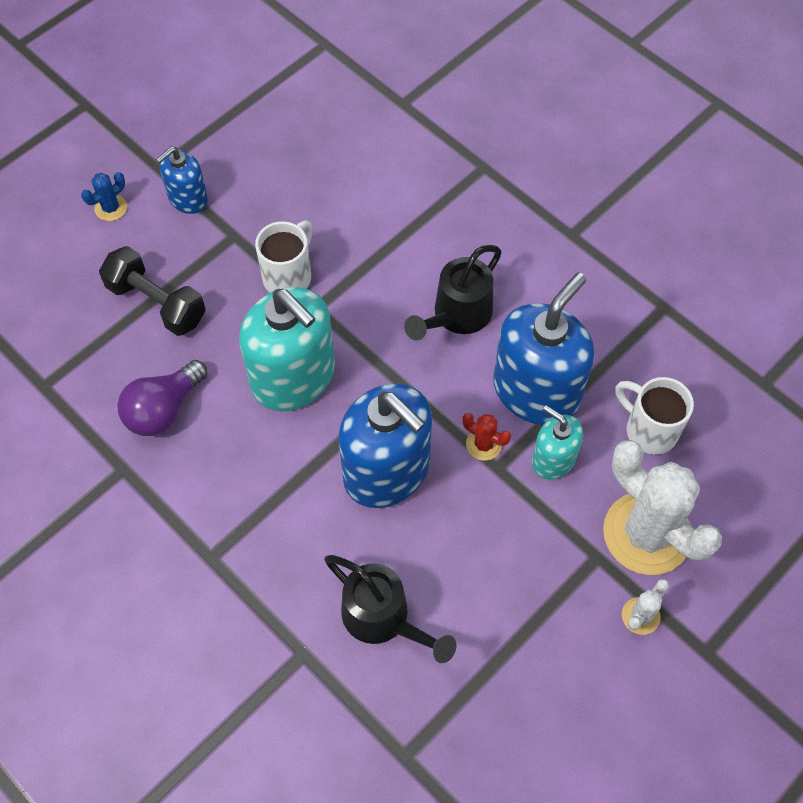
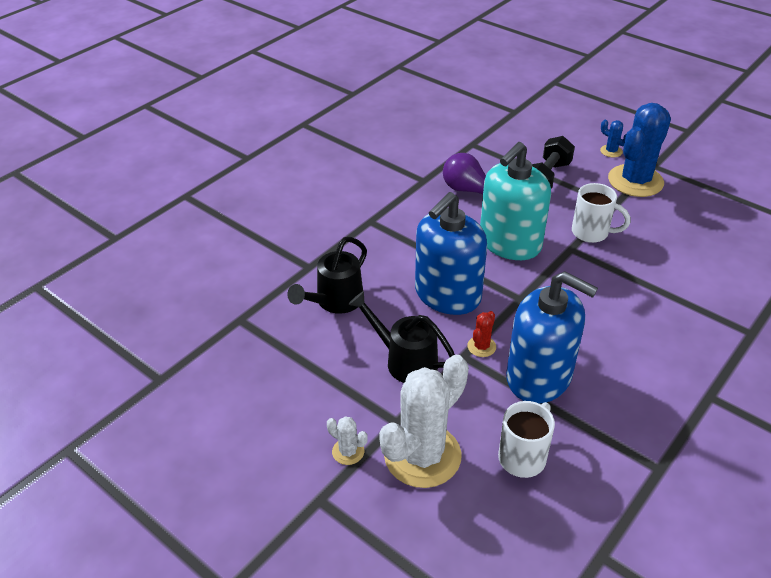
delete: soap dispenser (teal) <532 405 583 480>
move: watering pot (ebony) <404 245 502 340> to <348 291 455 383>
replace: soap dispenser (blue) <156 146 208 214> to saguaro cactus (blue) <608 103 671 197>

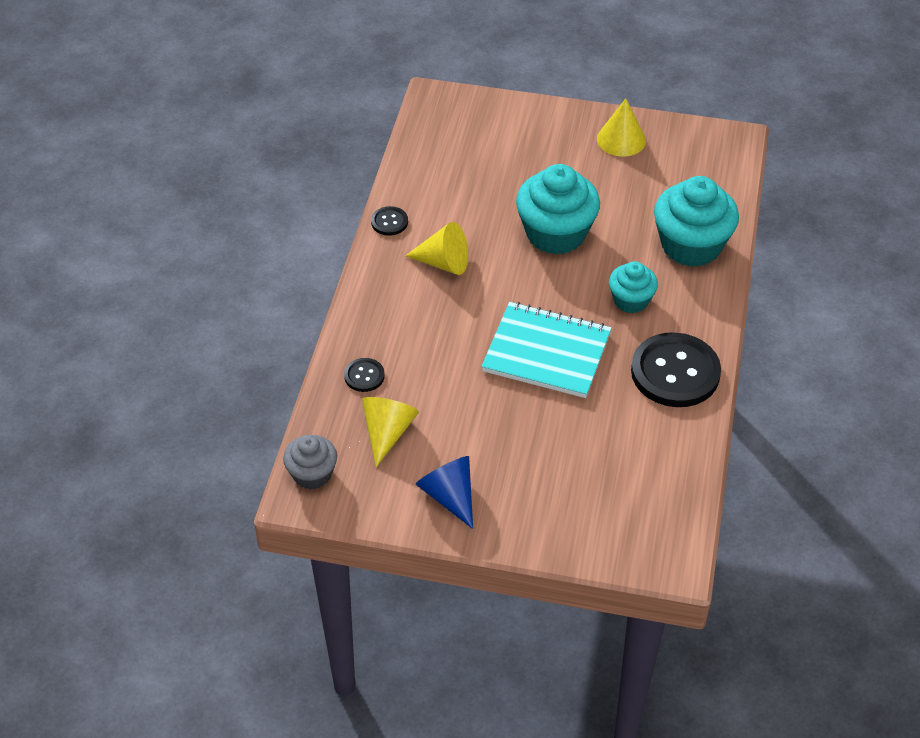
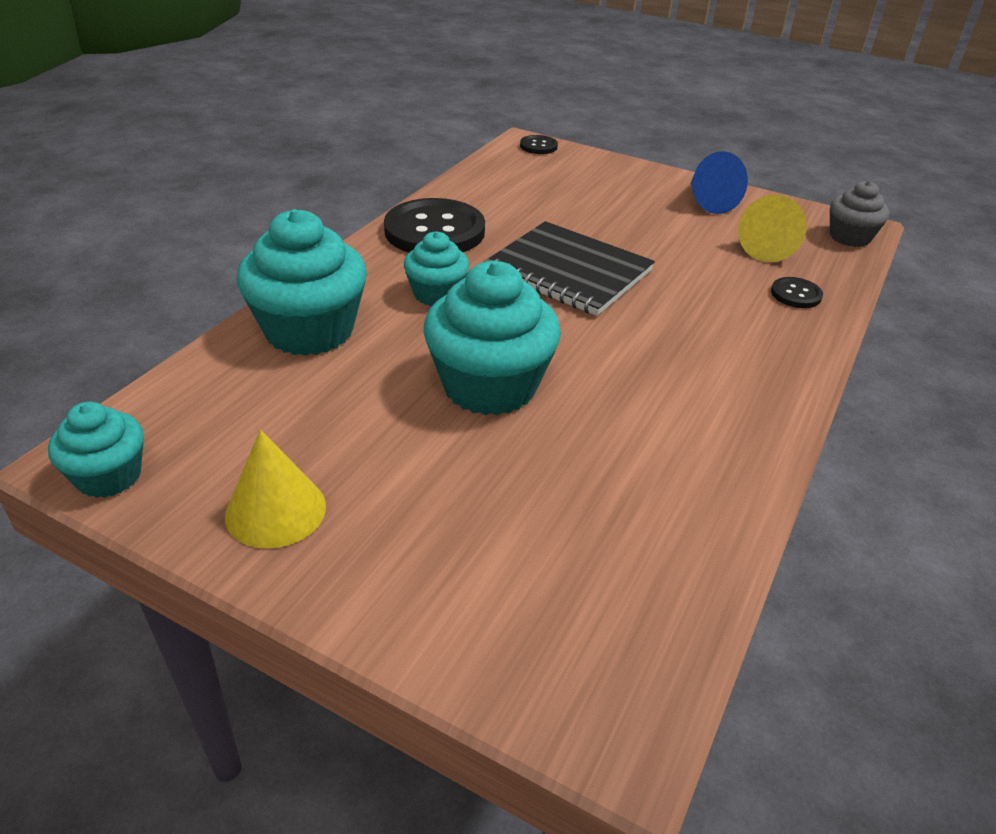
delete: cone shape (yellow) <405 222 468 275>
insert: muffin (teal) <48 401 144 498>
move: button (ebony) <371 206 408 236> to <520 135 558 154>
recolor: exercise book (teal) <481 302 612 398> to exercise book (ebony) <484 221 655 316>

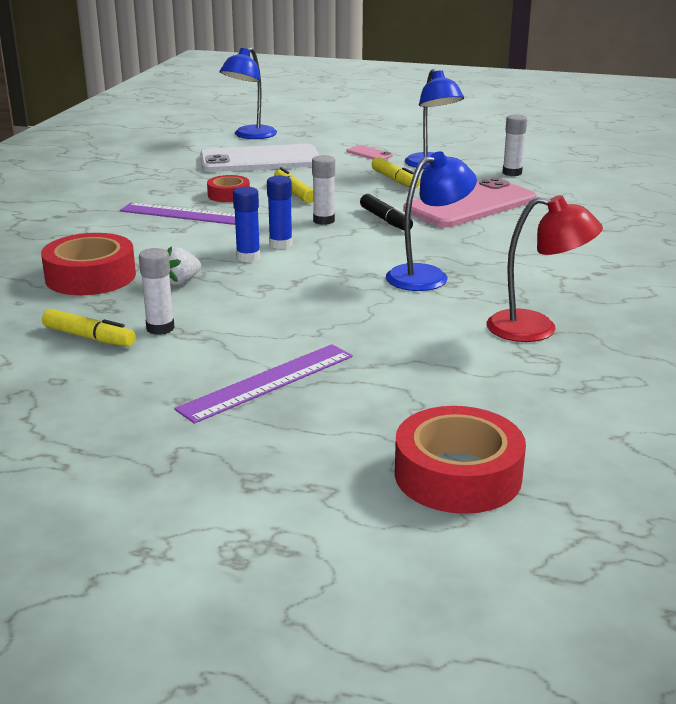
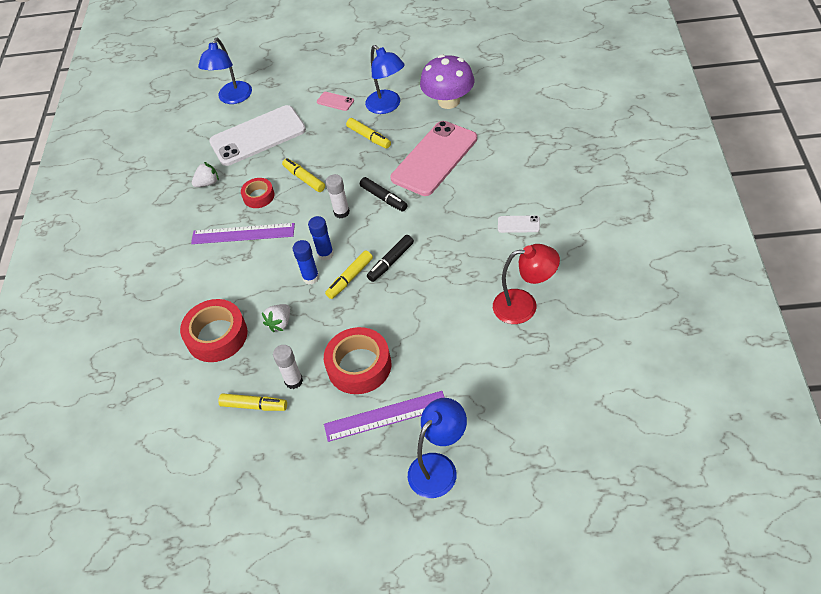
insert: berry (white) <192 162 219 187>; marker (yellow) <325 251 373 299>; marker (ebony) <367 235 414 282>; phone (white) <498 215 540 233>
move: desk lamp (blue) <386 151 477 291> to <408 398 467 498>; roll of tape (crimson) <395 406 526 514> to <324 327 391 394>
replace: glue stick (white) <503 114 527 176> to fungus (violet) <420 54 474 109>
rotate: ruler (violet) <174 344 353 424> = <324 391 445 442> 45 degrees clockwise

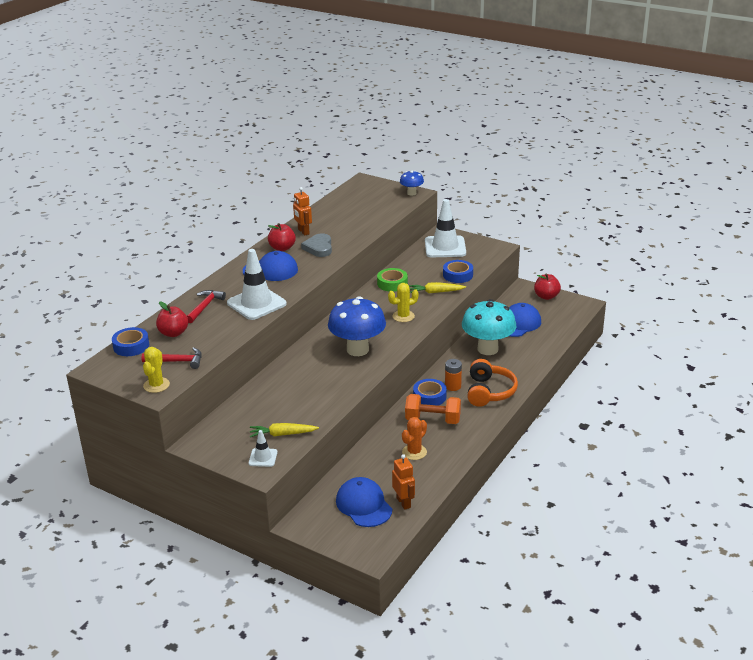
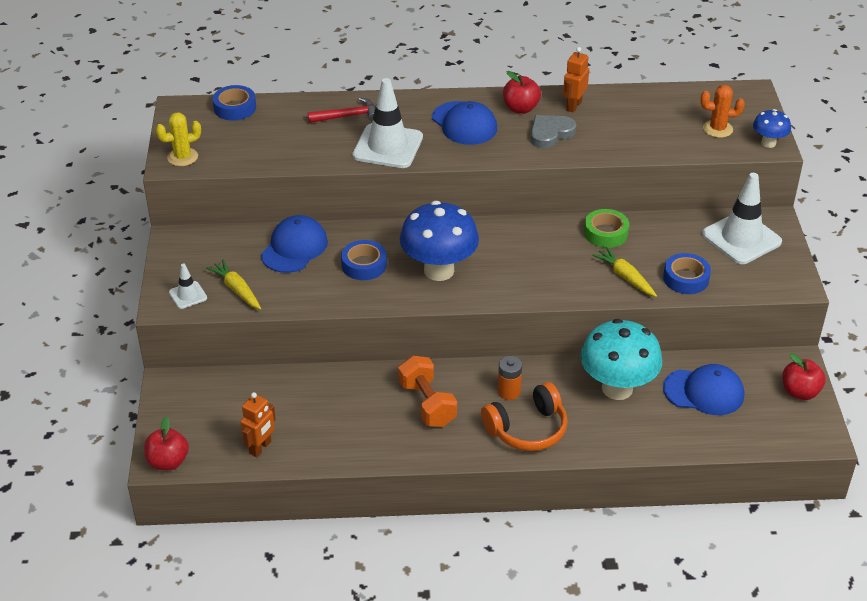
delete: carpenter's hammer (crimson) <141 347 202 369>; saguaro cactus (yellow) <388 283 419 322>
move: apple (crimson) <156 301 188 337> to <144 417 189 470>; cap (blue) <336 477 392 527> to <261 215 328 273>; saguaro cactus (orange-coloured) <402 417 427 460> to <700 85 745 138>; roll of tape (blue) <413 379 447 406> to <341 240 387 280>

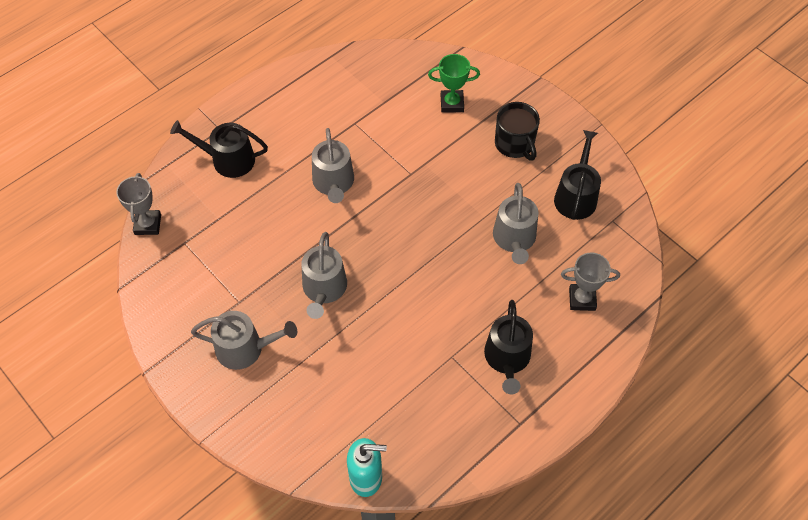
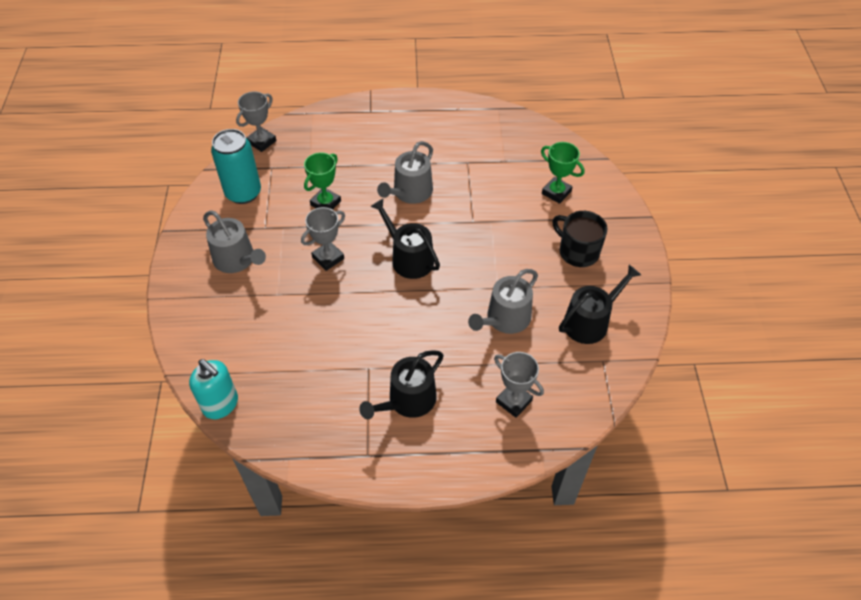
insert: soda can (teal) <211 129 261 204>; award cup (leaf-green) <304 152 341 210>
move: watering pot (ebony) <170 120 268 178> to <370 199 440 279>
replace: watering pot (ash-grey) <301 232 347 319> to award cup (ash-grey) <301 207 345 271>
rotate: tea mug (ebony) <495 102 540 161> = <552 211 607 267> 120 degrees clockwise

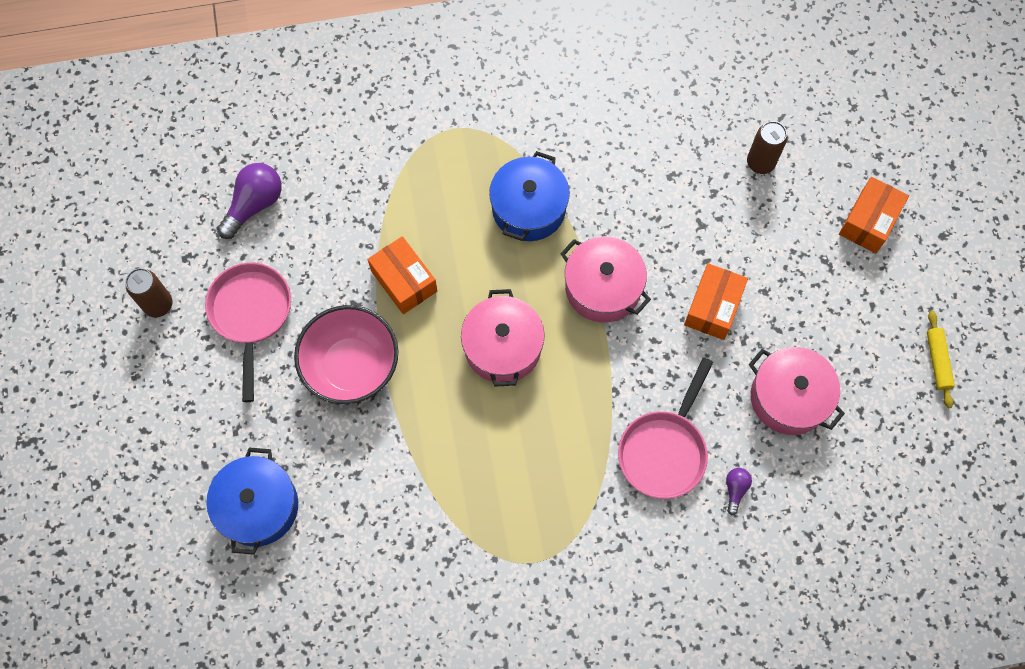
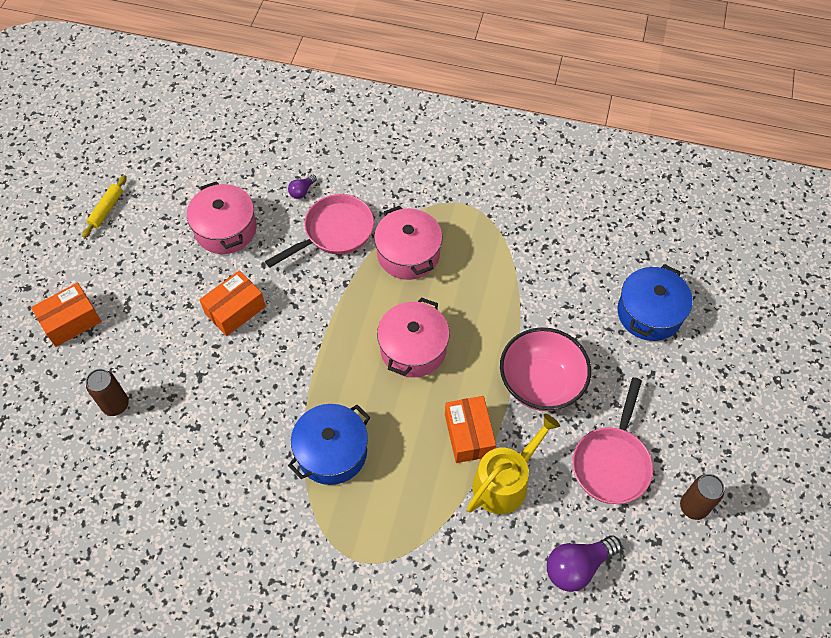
insert: watering pot (yellow) <467 414 560 514>
move: stockpot (pink) <560 236 651 323> to <374 206 443 280>

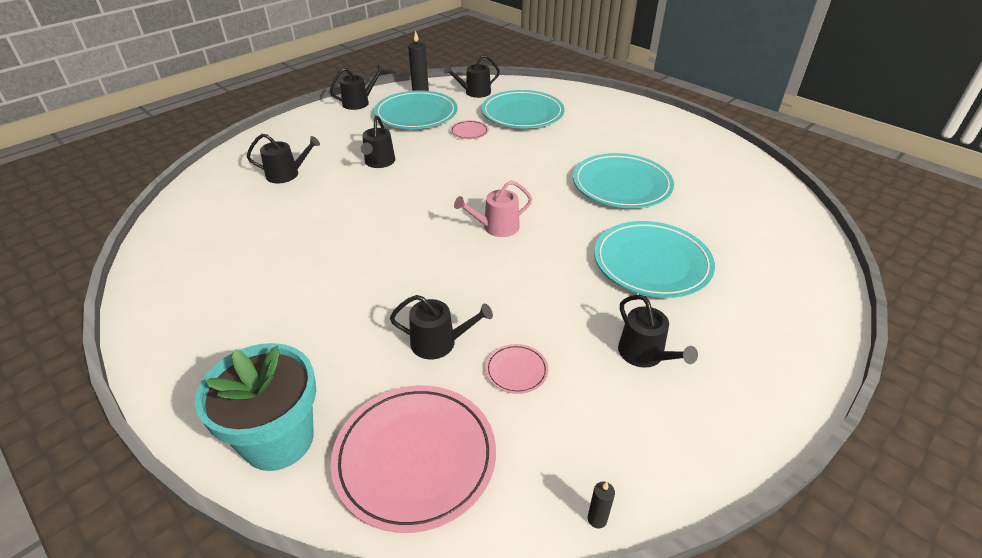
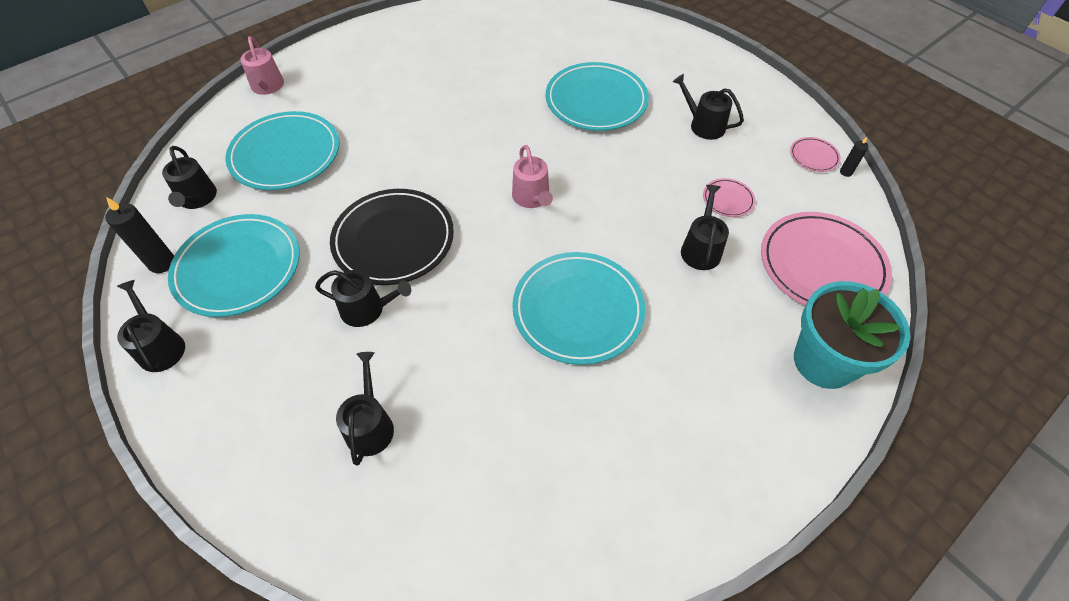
insert: watering pot (pink) <240 36 284 95>; plate (ebony) <330 189 454 285>
move: plate (pink) <450 120 489 139> to <790 137 841 172>; plate (teal) <573 153 674 208> to <512 252 645 365>
rotate: watering pot (ebony) <618 295 698 368> = <673 74 744 140> 120 degrees counterclockwise

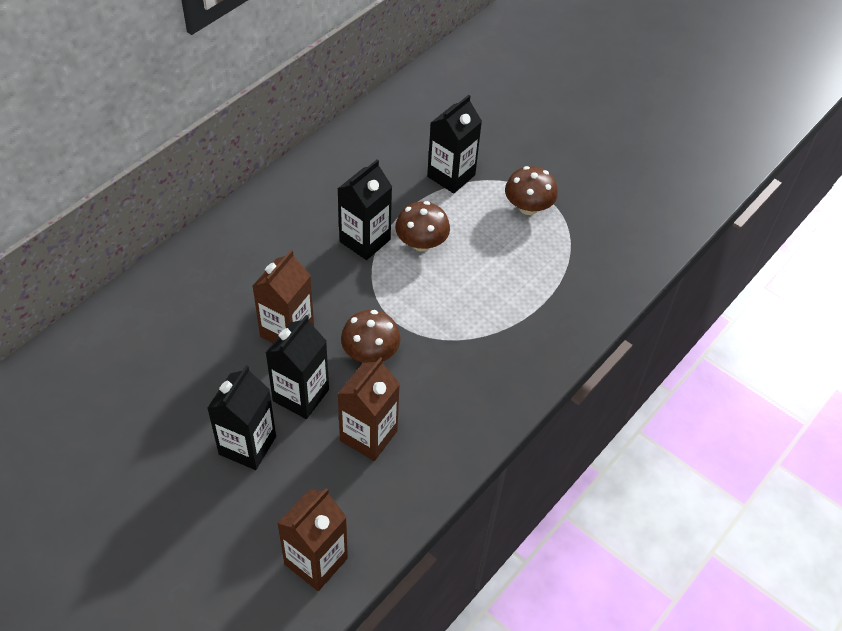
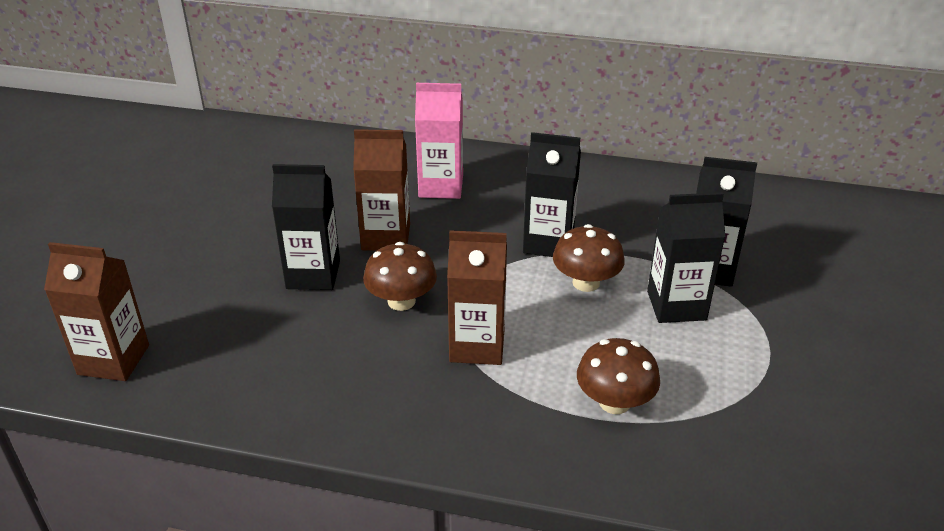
insert: milk carton (pink) <415 83 463 199>
move: milk carton (ebony) <207 365 276 470> to <647 192 725 323>; milk carton (dark brown) <338 357 400 461> to <447 230 507 365>; fungus (dark brown) <505 166 558 215> to <577 338 660 414>

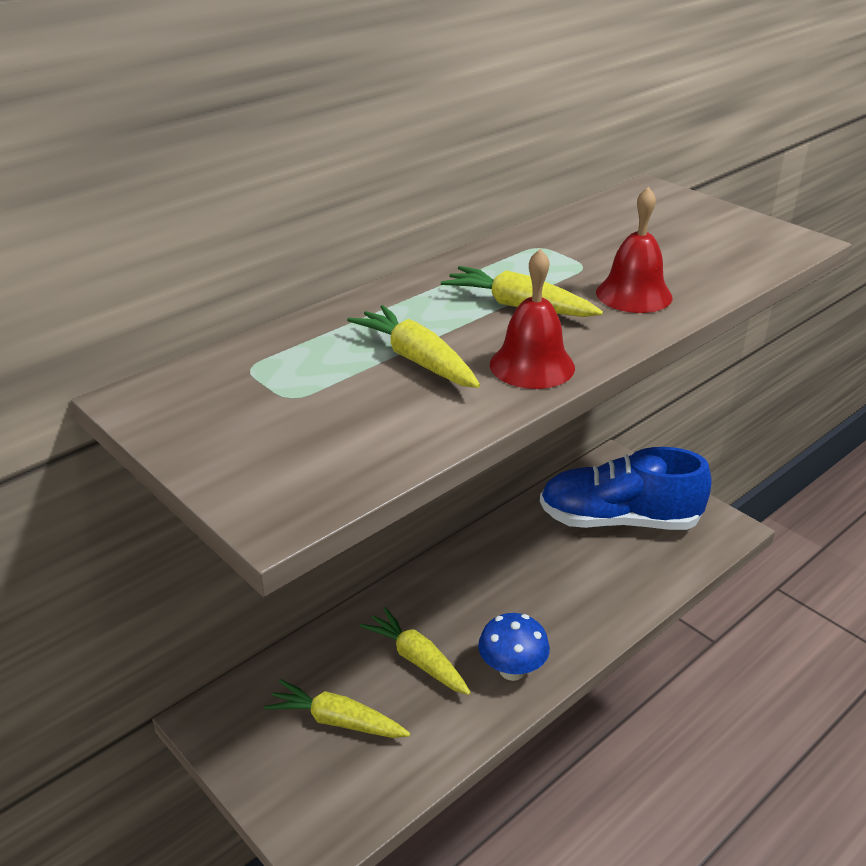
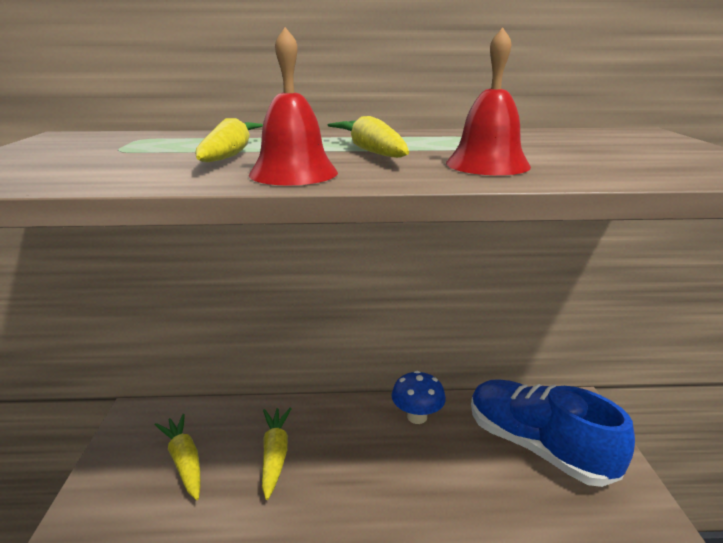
move: fungus (blue) <478 613 550 681> to <391 371 446 424>

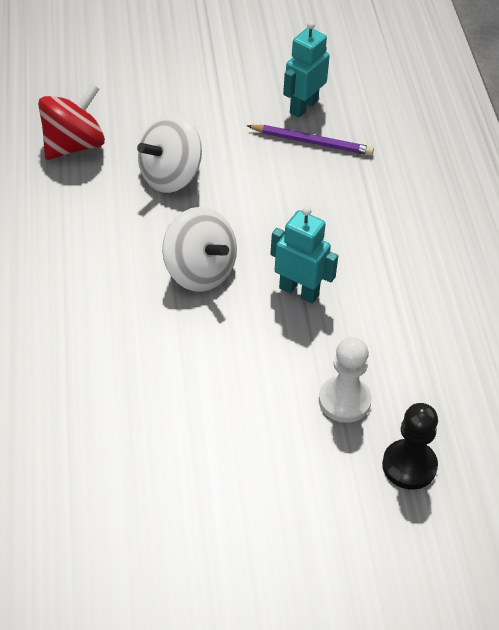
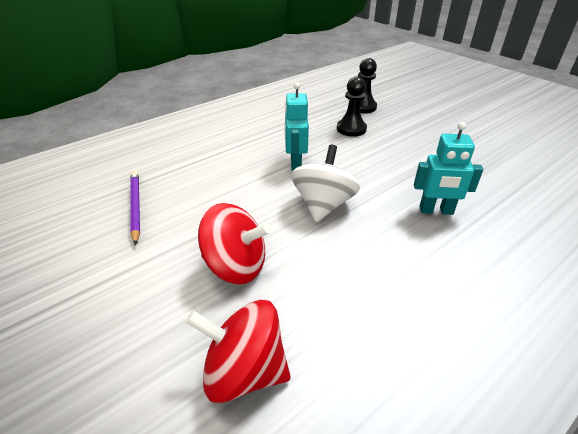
move: toy robot (teal) <283 21 330 117> to <414 122 483 215>
recolor: spinning top (white) <137 114 202 193> to spinning top (crimson) <198 203 271 284>; pawn (white) <319 337 372 423> to pawn (ebony) <337 76 367 137>

